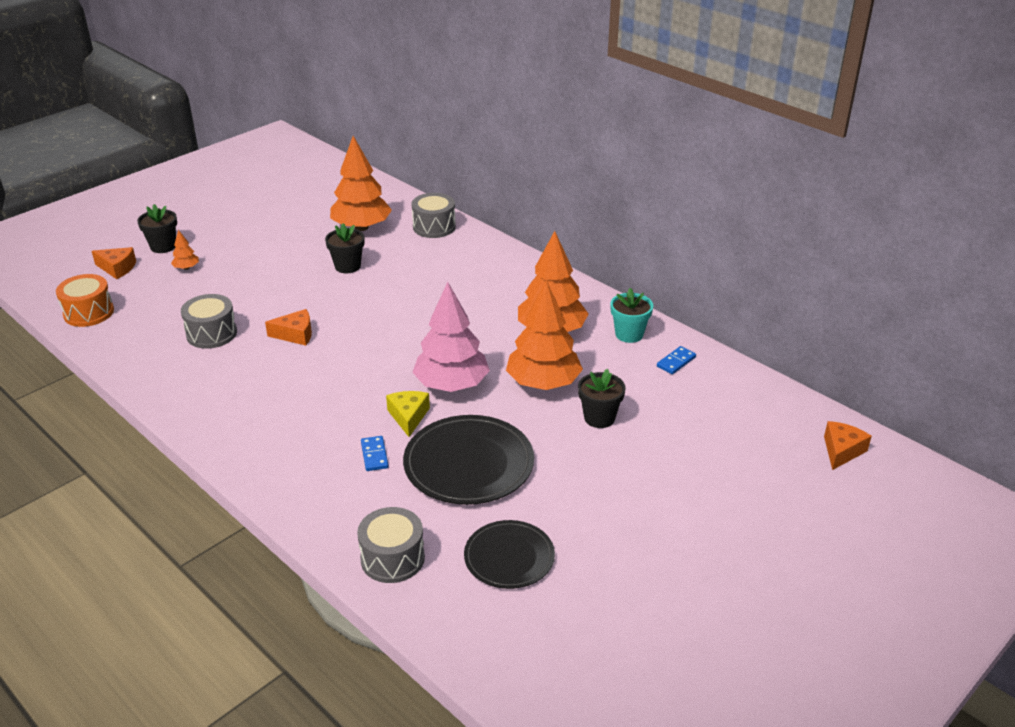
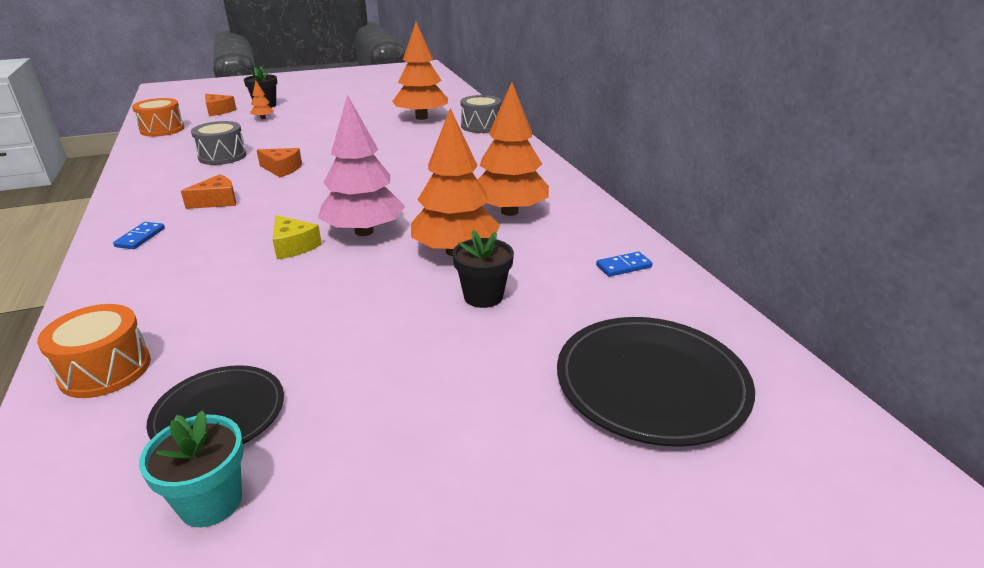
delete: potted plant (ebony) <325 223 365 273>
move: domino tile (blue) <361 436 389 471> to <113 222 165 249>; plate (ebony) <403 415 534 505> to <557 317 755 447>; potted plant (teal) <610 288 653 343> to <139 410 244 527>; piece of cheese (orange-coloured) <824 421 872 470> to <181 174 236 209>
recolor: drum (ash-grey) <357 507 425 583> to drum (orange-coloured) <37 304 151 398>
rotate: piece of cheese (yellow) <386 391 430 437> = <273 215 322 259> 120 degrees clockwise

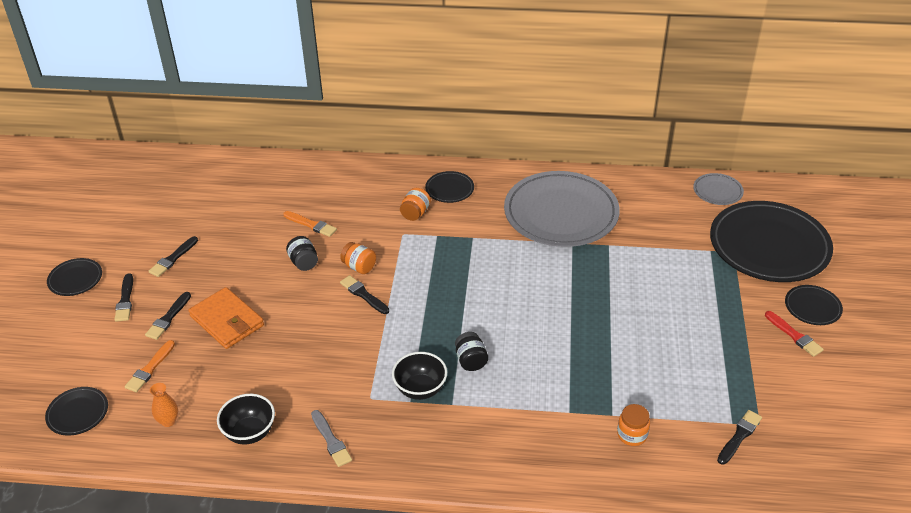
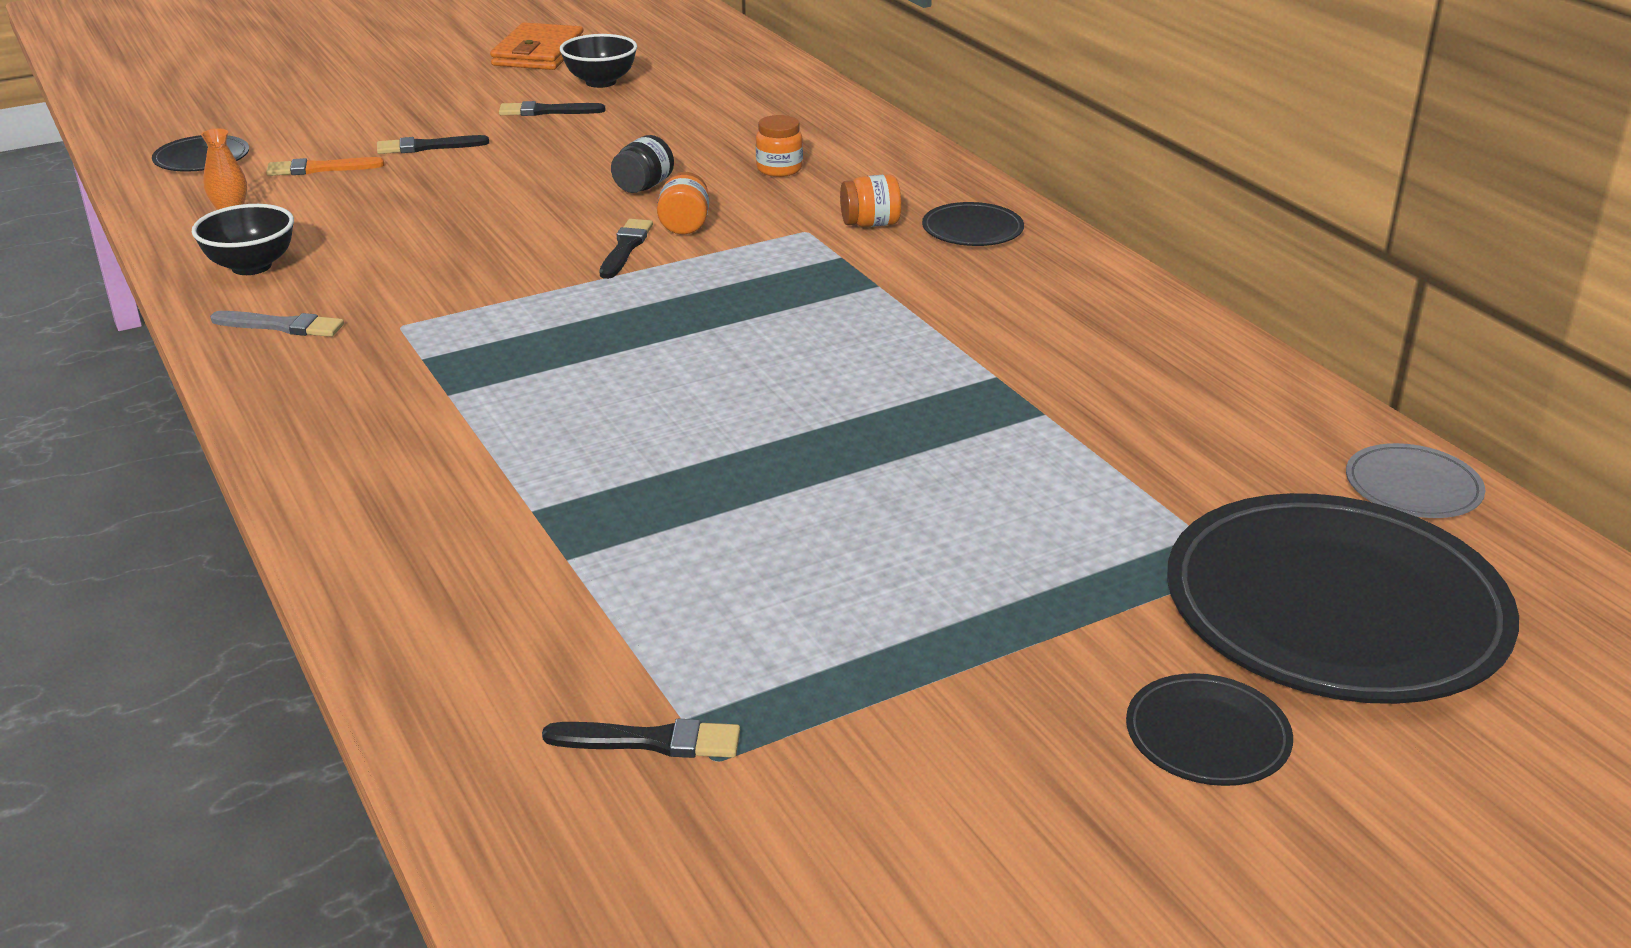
delete: plate (ebony) <47 258 102 296>; paintbrush (ebony) <115 273 133 322>; paintbrush (orange-coloured) <283 211 337 237>; jam jar (ebony) <455 332 488 371>; plate (ash-grey) <504 171 620 247>; paintbrush (crimson) <765 311 824 357>
move: billfold (orange-coloured) <189 287 264 349> to <490 22 584 70>; serving bowl (ebony) <392 352 447 400> to <560 34 637 88>; jam jar (orange-coloured) <617 404 650 446> to <756 115 803 177>
rotate: paintbrush (ash-grey) <311 410 352 467> = <210 311 344 337> 105 degrees counterclockwise

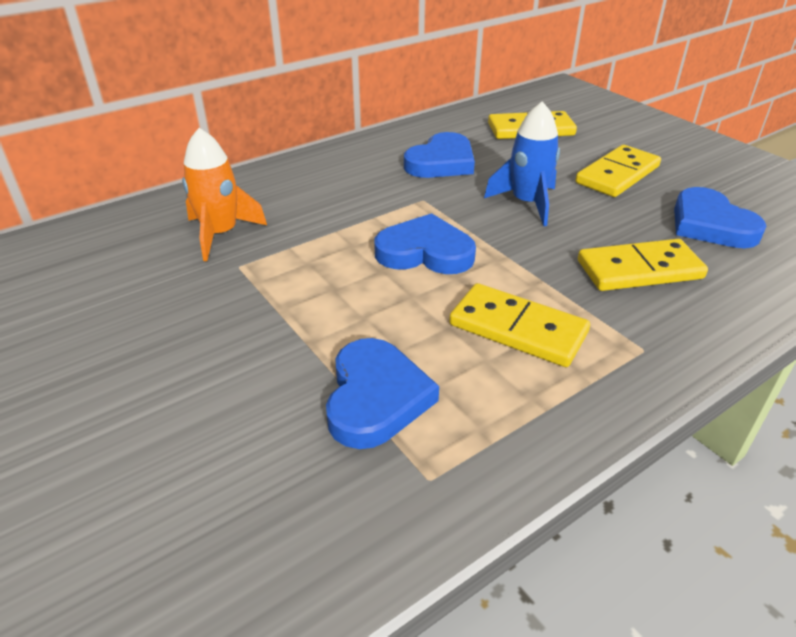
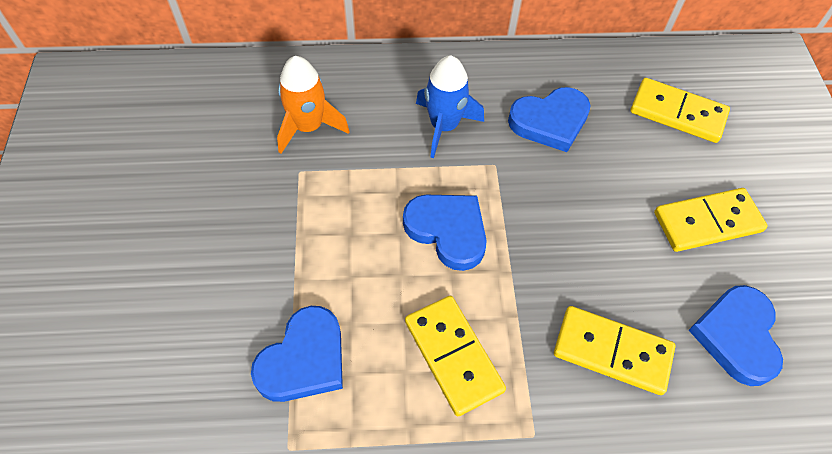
move: rocket (blue) <484 101 560 226> to <416 55 484 158>

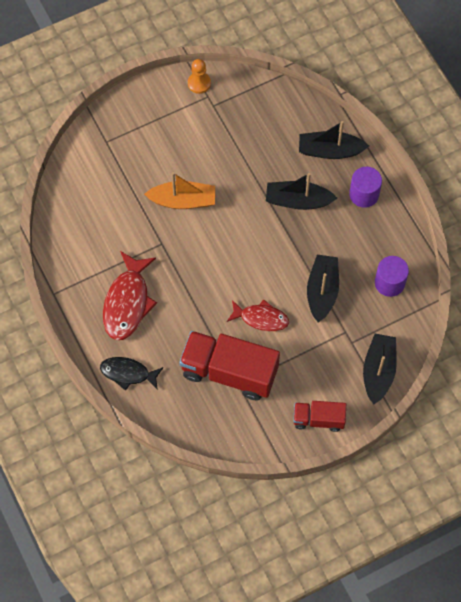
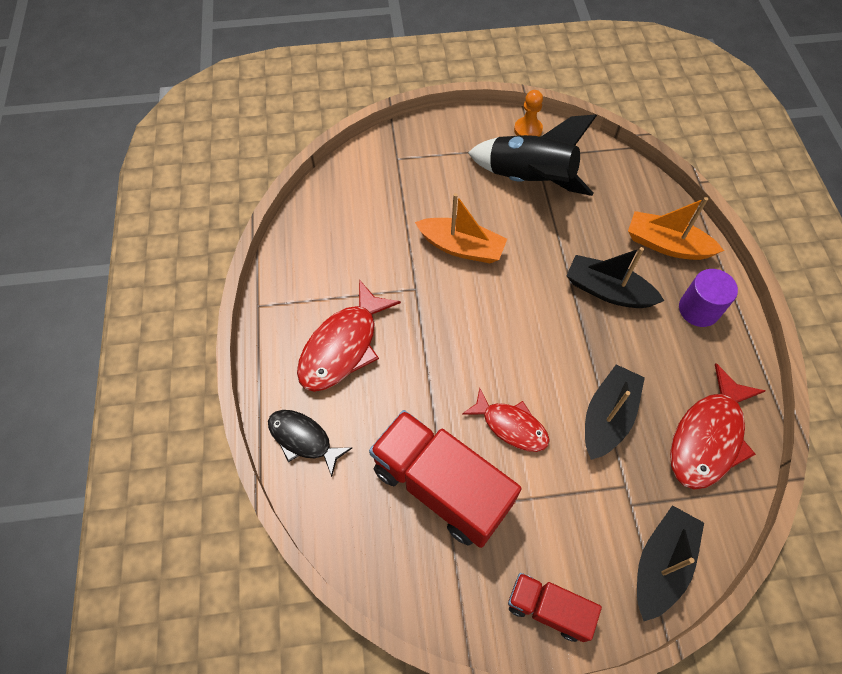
insert: rocket (ebony) <468 114 597 196>
replace: solid cylinder (violet) <375 256 409 297> to fish (crimson) <670 363 765 490>
recolor: sailboat (ebony) <299 121 369 159> to sailboat (orange-coloured) <628 197 724 260>

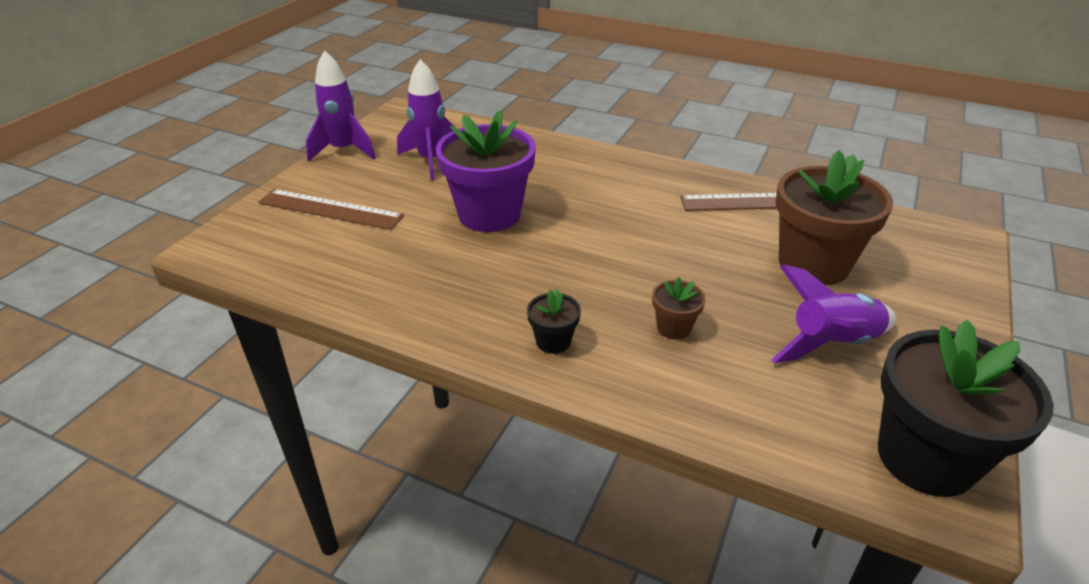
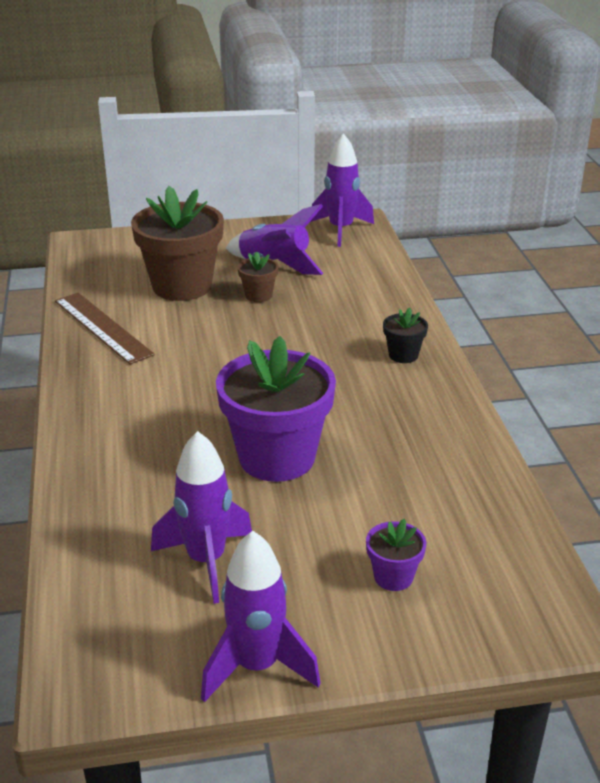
move: potted plant (dark brown) <652 277 706 340> to <237 252 278 302>
replace: ruler (dark brown) <258 189 404 230> to potted plant (violet) <366 519 426 591>; potted plant (ebony) <878 320 1054 497> to rocket (violet) <310 133 374 247>

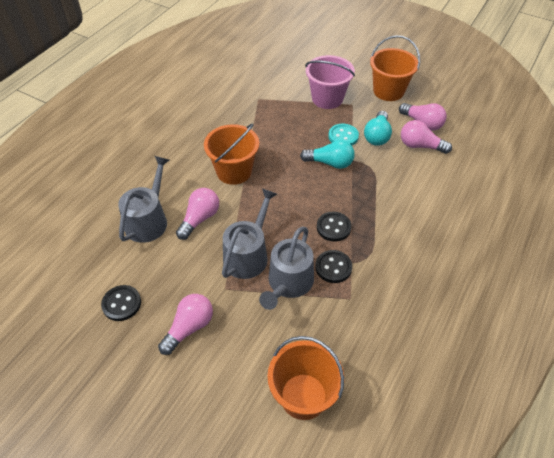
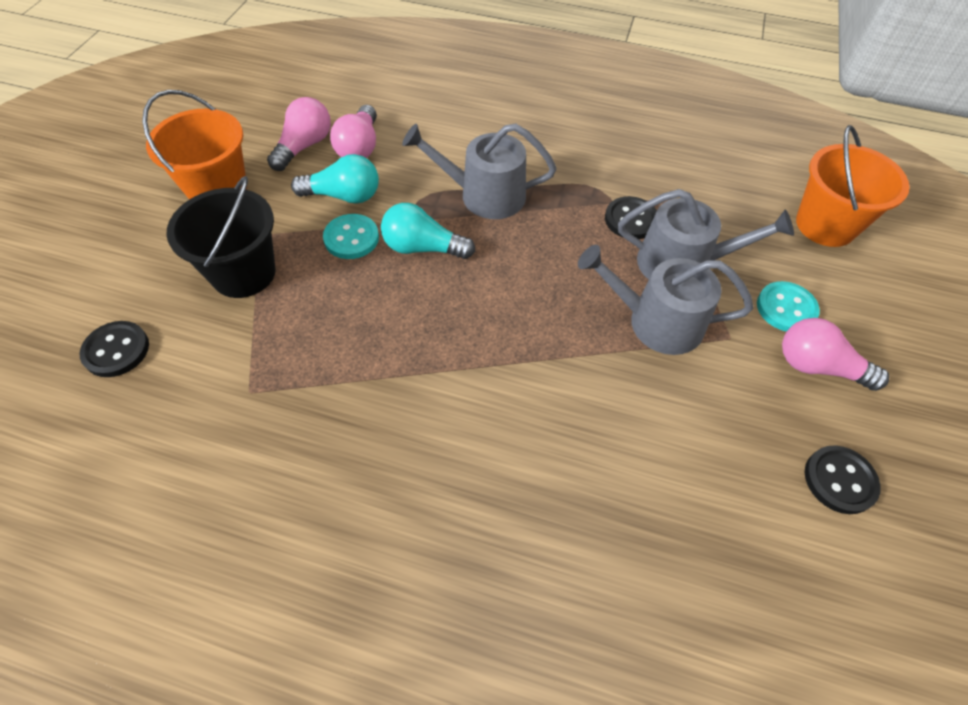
delete: lightbulb (pink) <176 188 219 240>; bucket (orange-coloured) <204 123 259 185>
insert: button (teal) <757 281 820 332>
move: watering pot (ash-grey) <118 156 169 243> to <402 124 556 219>; button (ebony) <317 211 352 242> to <80 321 149 377>
recolor: bucket (pink) <305 55 355 109> to bucket (ebony) <166 176 276 298>
rotate: lightbulb (teal) <300 140 355 169> = <381 203 475 259> 75 degrees counterclockwise

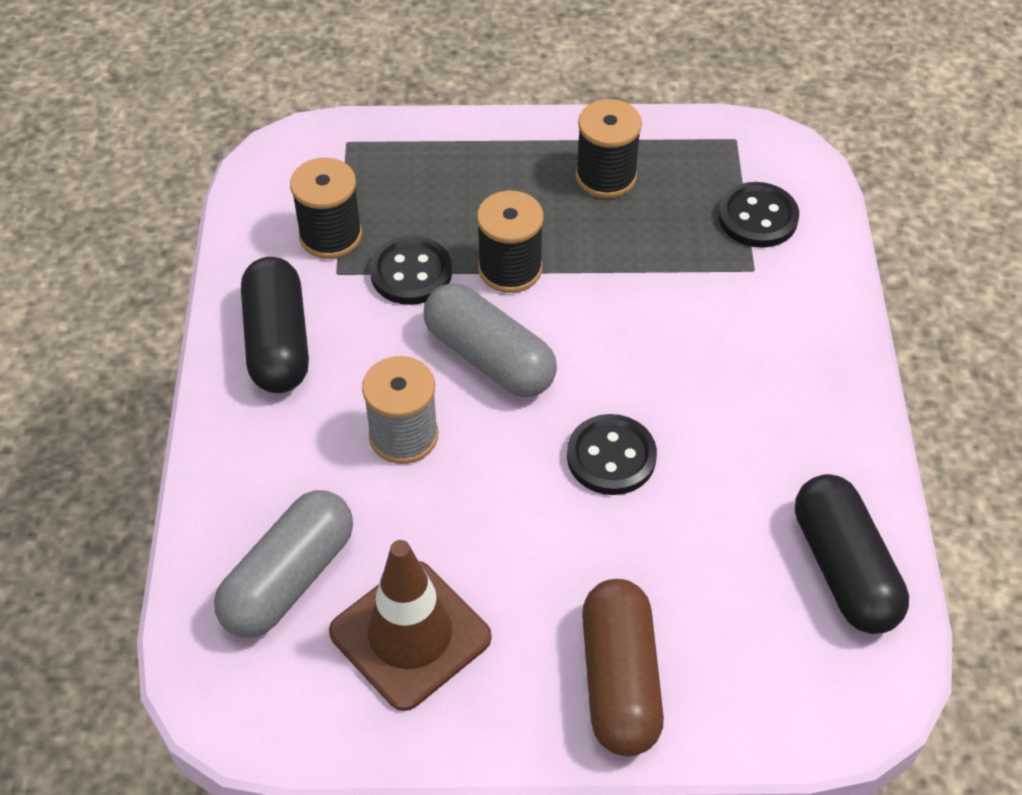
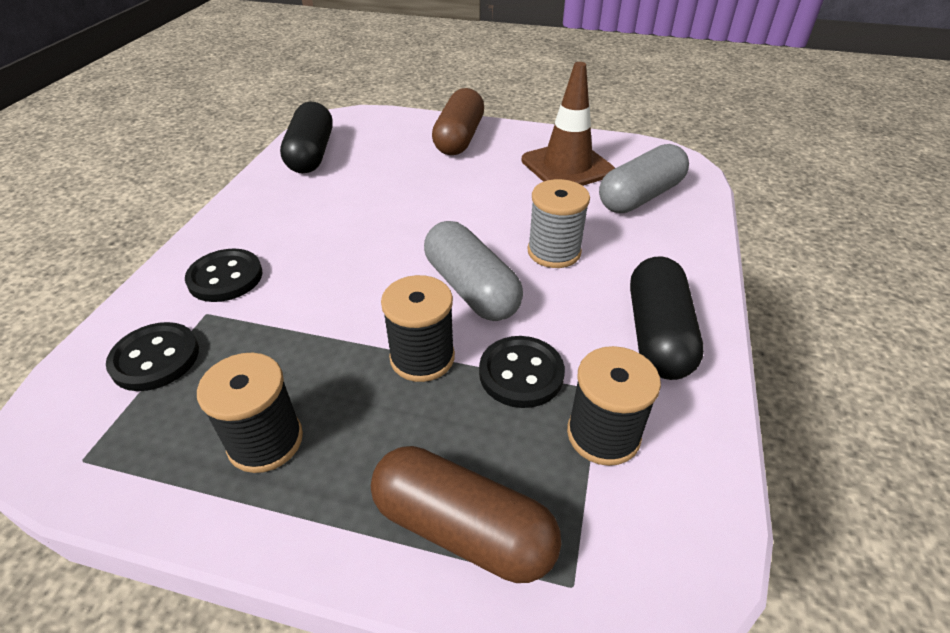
insert: capsule (dark brown) <371 446 561 583>
move: button (ebony) <567 414 657 495> to <185 249 263 302>

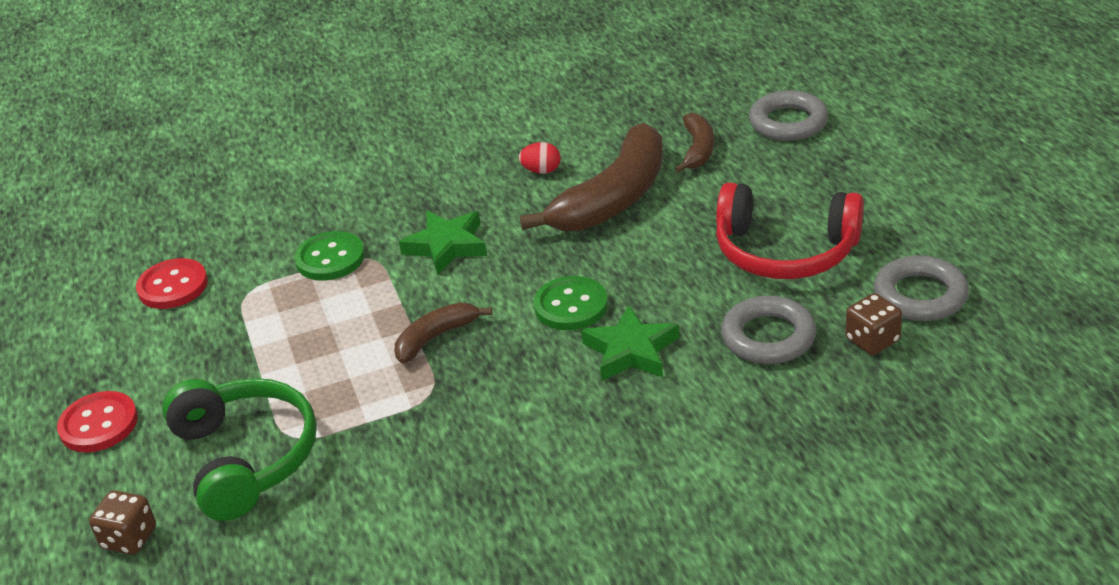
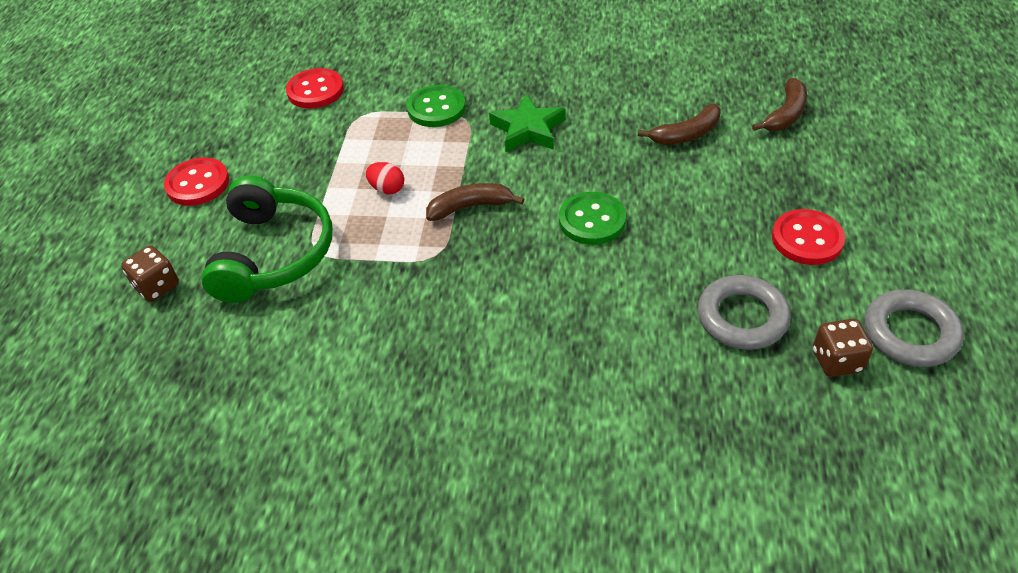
delete: star (leaf-green) <581 305 679 381>; hoop (ash-grey) <749 90 828 141>
move: toy egg (crimson) <519 142 561 174> to <366 162 404 194>
replace: over-ear headphones (crimson) <716 182 864 279> to button (crimson) <772 209 845 265>
resize: banana (dark brown) <520 123 663 231> = <638 104 720 145> x0.51

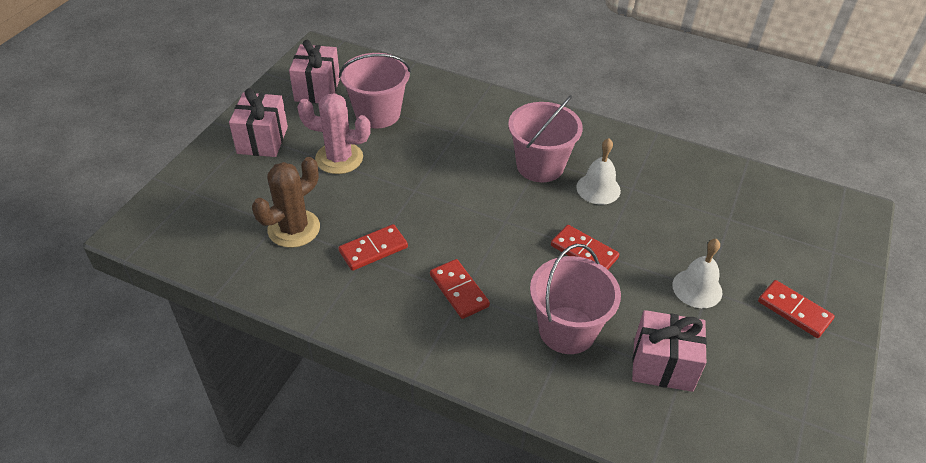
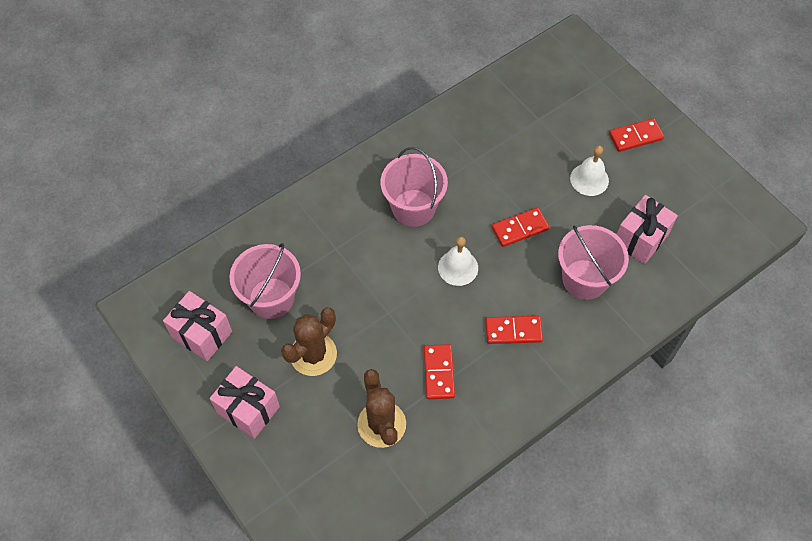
move: school bell (white) <576 138 621 205> to <438 236 478 286>
recolor: saguaro cactus (pink) <297 93 371 174> to saguaro cactus (dark brown) <281 308 337 376>

